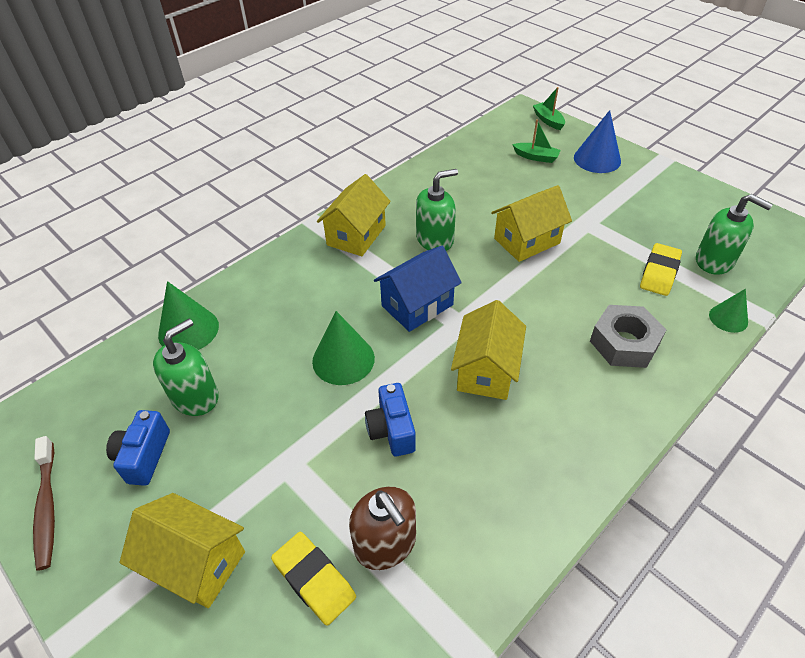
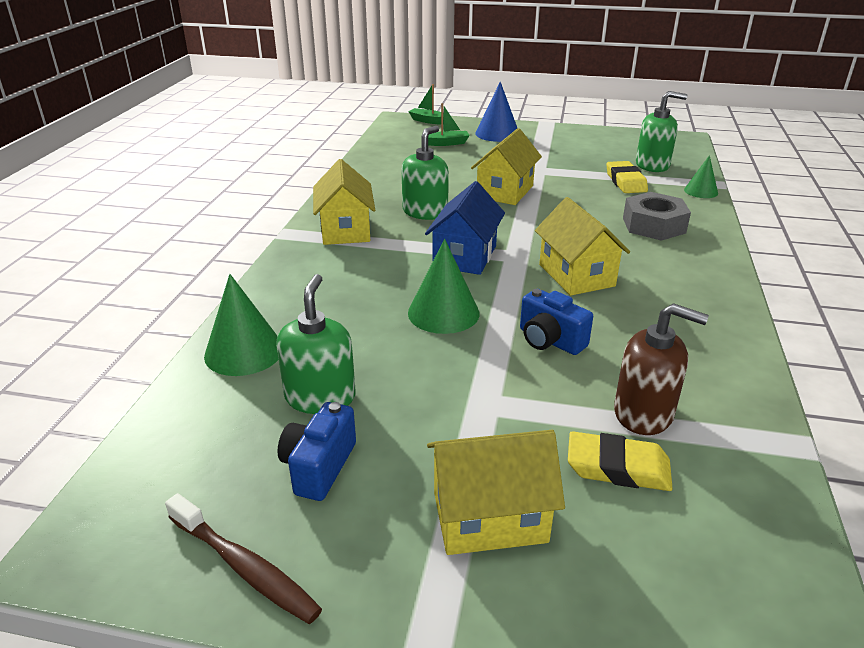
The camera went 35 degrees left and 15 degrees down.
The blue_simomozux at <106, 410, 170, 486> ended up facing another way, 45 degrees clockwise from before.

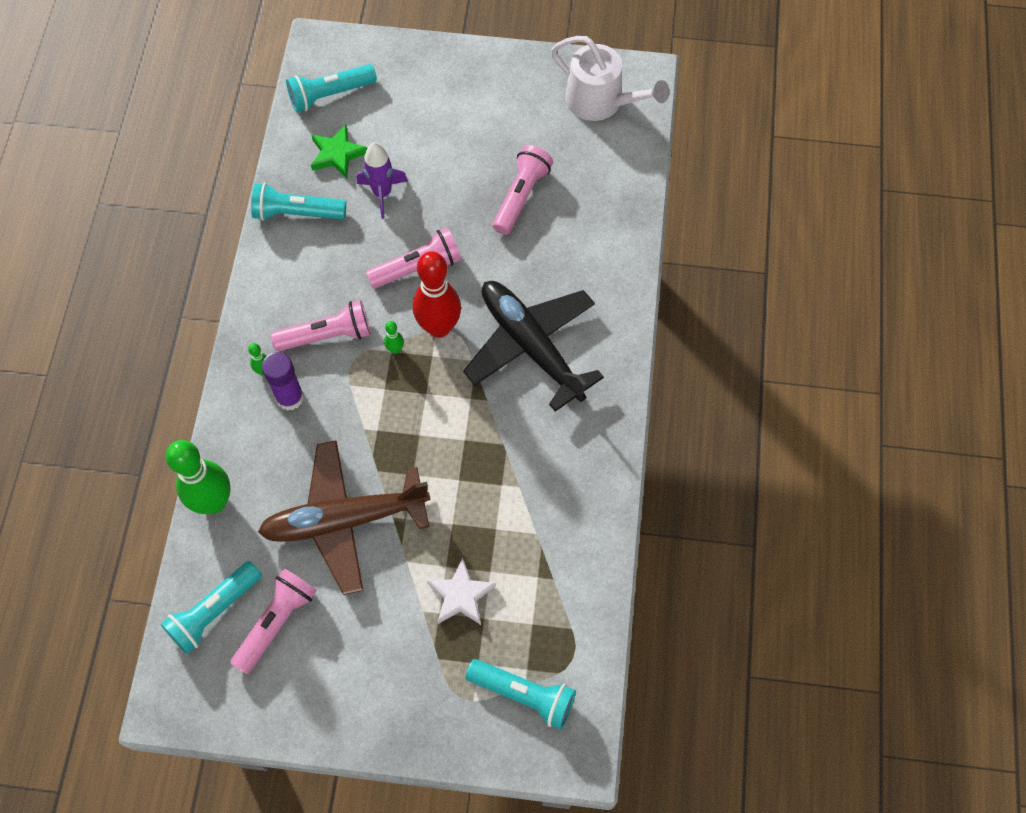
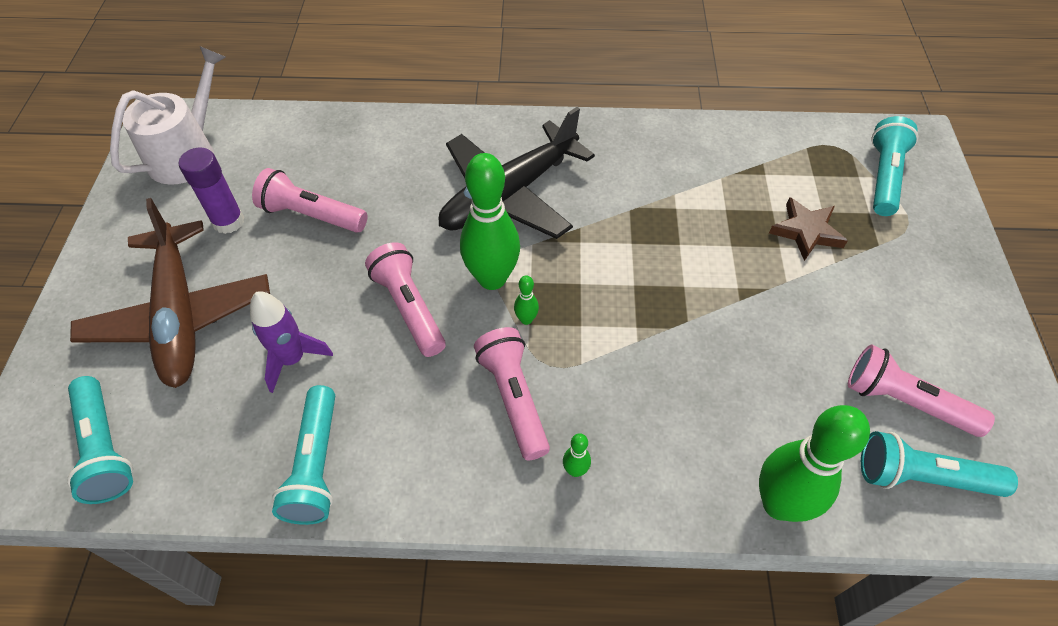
The camera went 95 degrees left and 10 degrees down.
The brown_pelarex ended up elsewhere, having gone from <258, 440, 431, 595> to <70, 198, 270, 388>.
The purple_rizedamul ended up elsewhere, having gone from <262, 352, 304, 411> to <179, 147, 244, 234>.
What was the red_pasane at <413, 251, 461, 338> turned into the green_pasane at <460, 153, 520, 290>.
What was the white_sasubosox at <427, 558, 496, 625> turned into the brown_sasubosox at <769, 197, 848, 261>.
The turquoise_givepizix at <160, 561, 262, 654> ended up facing another way, 150 degrees clockwise from before.
The second view lost the green_sasubosox at <311, 124, 368, 178>.

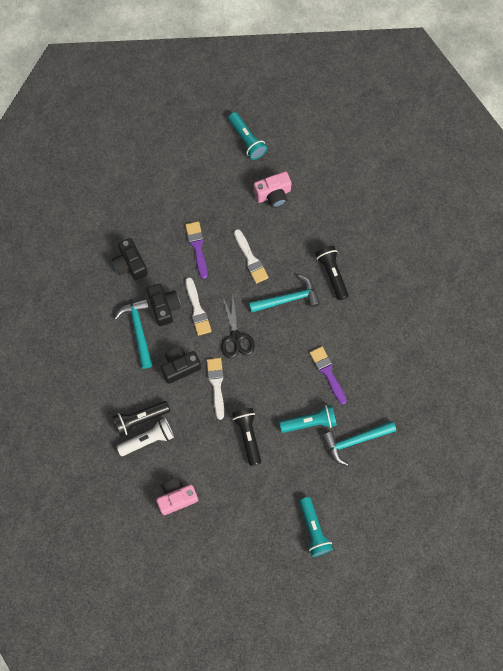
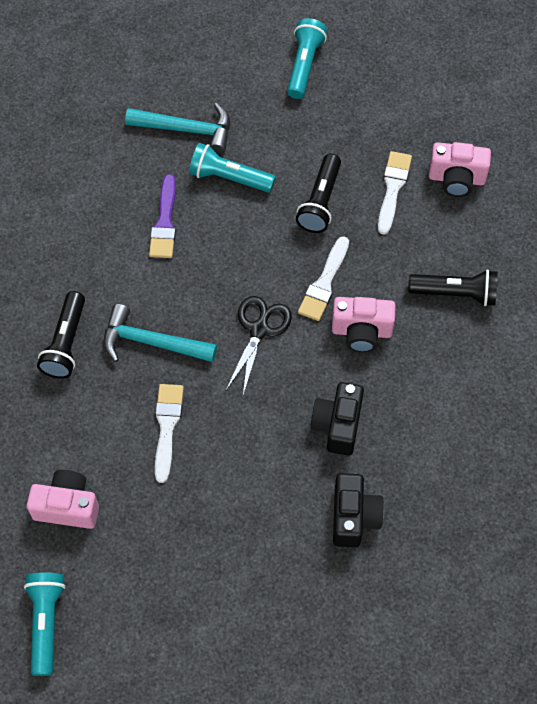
The camera went 150 degrees left and 10 degrees down.
What was the black_simomozux at <161, 346, 201, 384> turned into the pink_simomozux at <332, 297, 396, 352>.
The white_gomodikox ended up elsewhere, having gone from <185, 277, 212, 336> to <378, 151, 412, 235>.
The second view lost the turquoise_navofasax at <114, 298, 153, 369>.
The second view lost the white_givepizix at <117, 418, 174, 456>.
The second view lost the purple_gomodikox at <185, 221, 207, 279>.

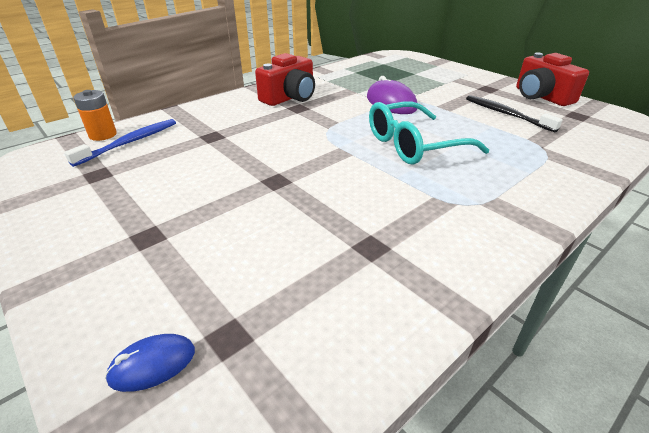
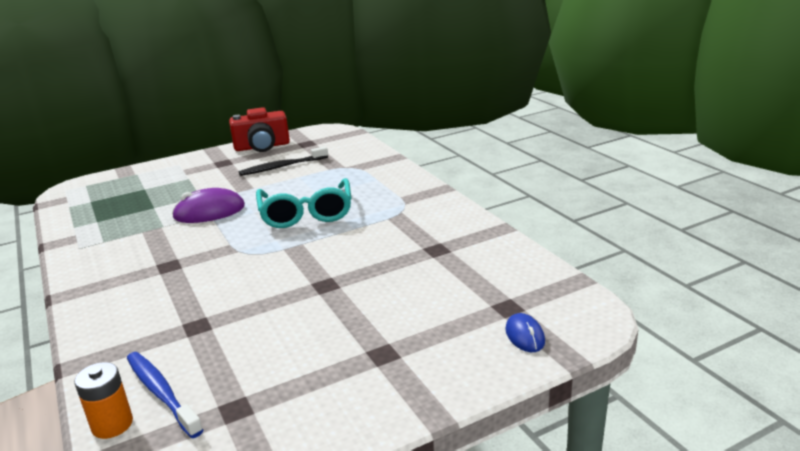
The camera went 75 degrees left and 10 degrees down.
The second view lost the red_simomozux at <255, 53, 315, 106>.

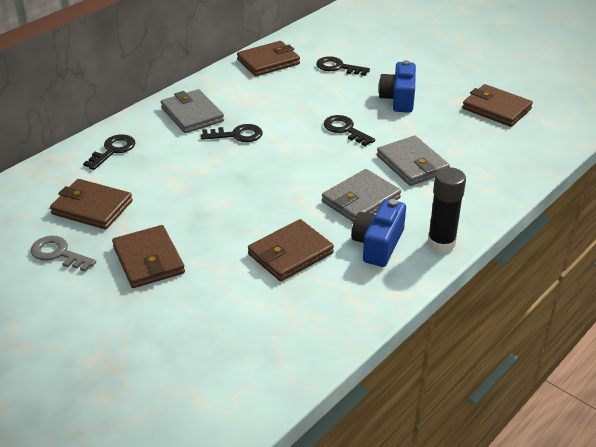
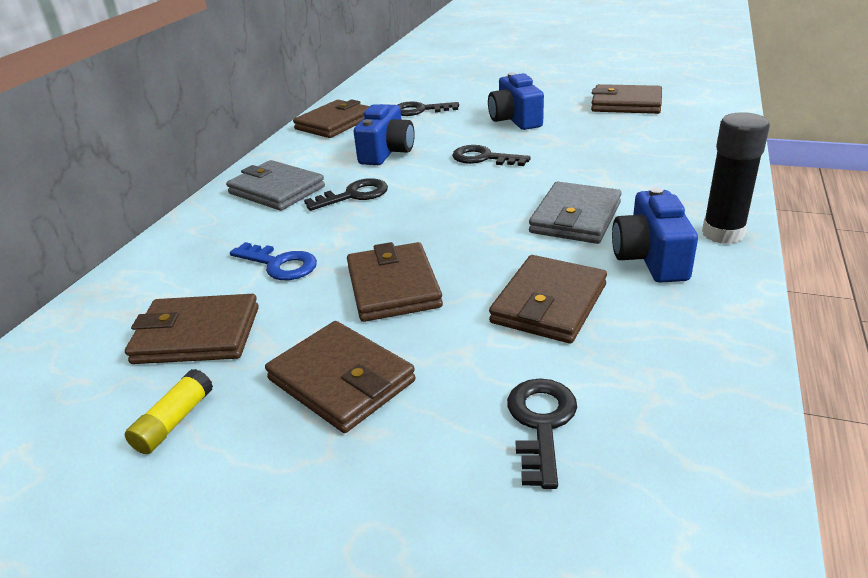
The camera went 20 degrees left and 5 degrees down.
Where the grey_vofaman stood at <31, 236, 96, 272>, the yellow_rizedamul came to stand at <125, 369, 213, 454>.
The second view gained the blue_vofaman at <230, 242, 317, 280>.
The second view gained the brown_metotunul at <347, 242, 443, 322>.
The second view gained the blue_simomozux at <353, 104, 415, 165>.
The black_vofaman ended up elsewhere, having gone from <83, 134, 135, 170> to <507, 378, 577, 489>.
The second view lost the grey_metotunul at <377, 136, 450, 186>.

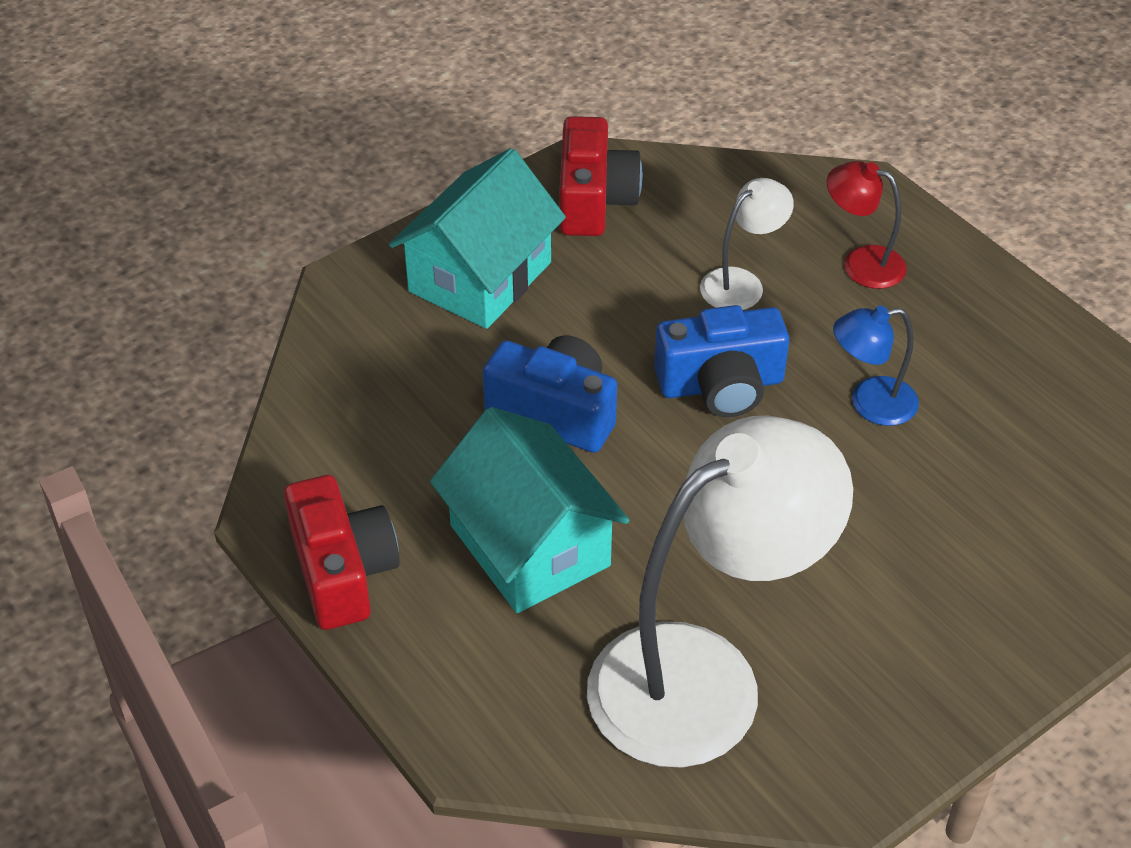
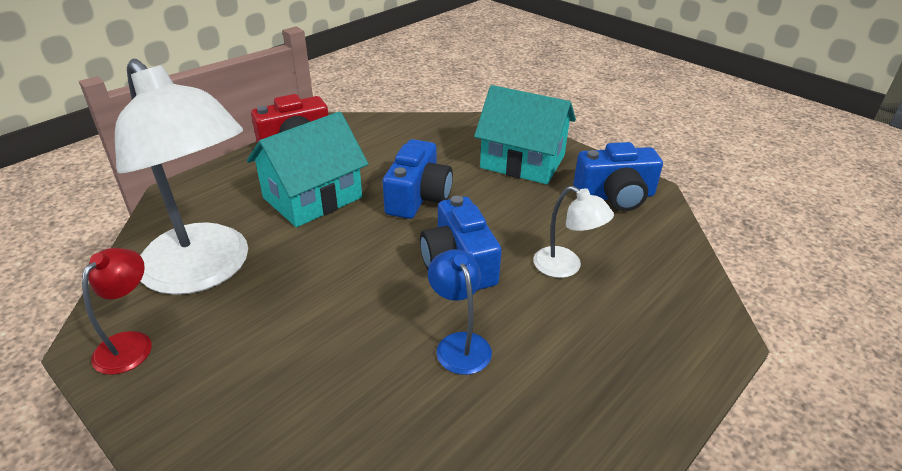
The camera went 80 degrees right and 10 degrees down.
The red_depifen ended up elsewhere, having gone from <827, 161, 907, 289> to <82, 248, 152, 375>.
What was the red_simomozux at <559, 116, 642, 236> turned into the blue_simomozux at <573, 142, 663, 211>.

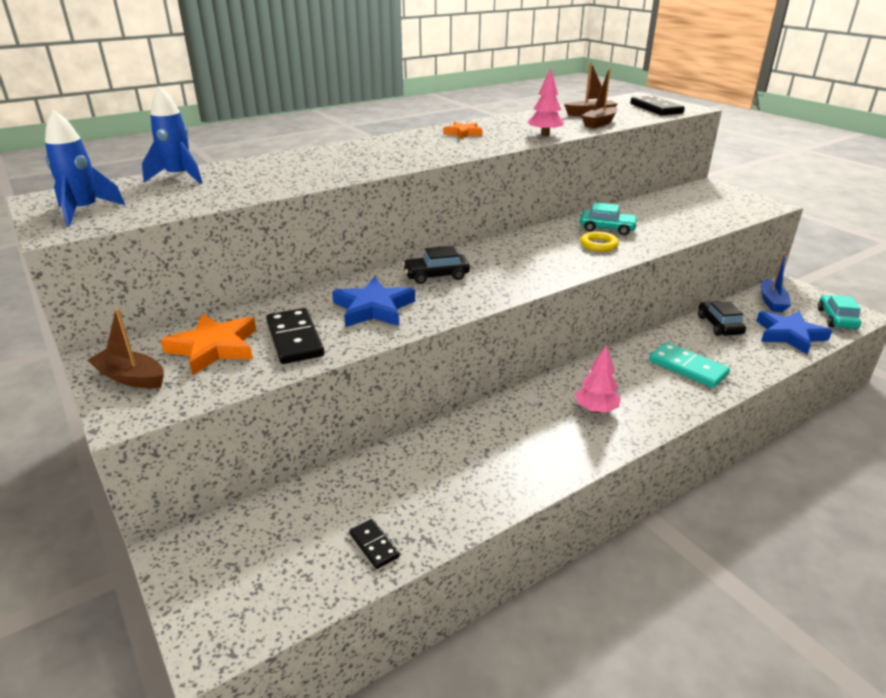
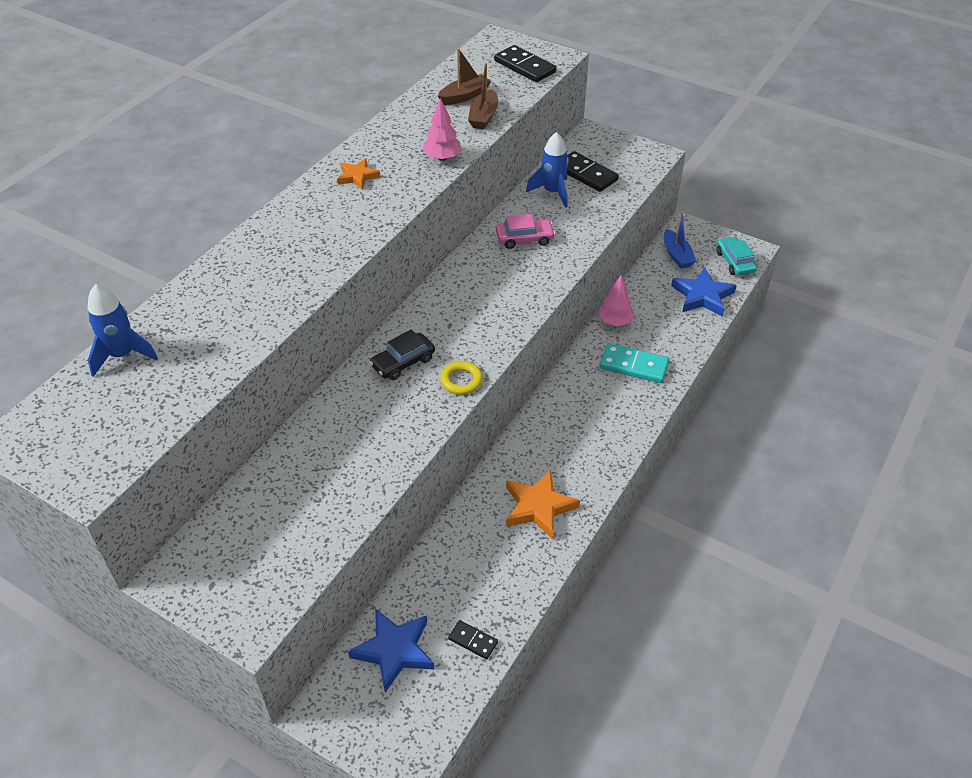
The camera went 25 degrees left and 15 degrees up.
The blue_sasubosox ended up elsewhere, having gone from <332, 276, 415, 327> to <348, 608, 434, 693>.
The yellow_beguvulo ended up elsewhere, having gone from <580, 231, 619, 252> to <440, 361, 483, 395>.
What was the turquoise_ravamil at <580, 202, 638, 235> turned into the pink_ravamil at <496, 214, 555, 249>.
The orange_sasubosox ended up elsewhere, having gone from <161, 314, 256, 375> to <506, 470, 580, 540>.
The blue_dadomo ended up elsewhere, having gone from <45, 110, 125, 226> to <526, 132, 569, 208>.
The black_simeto ended up elsewhere, having gone from <266, 308, 325, 364> to <567, 151, 619, 192>.
The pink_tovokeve ended up elsewhere, having gone from <575, 344, 621, 413> to <598, 274, 635, 326>.
The second view lost the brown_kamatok at <87, 308, 164, 389>.
The second view lost the black_ravamil at <698, 301, 746, 336>.

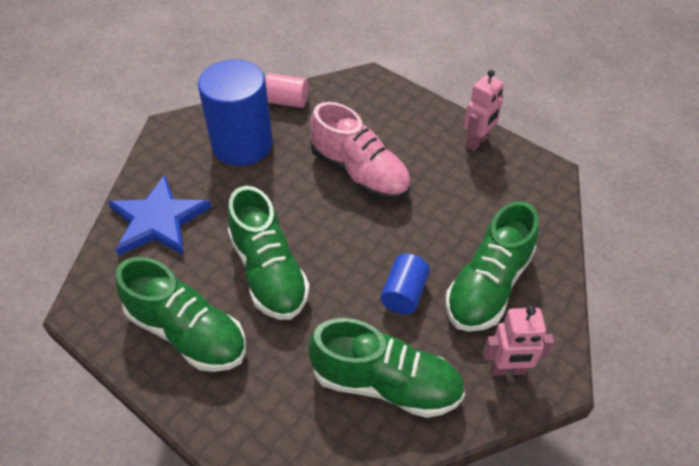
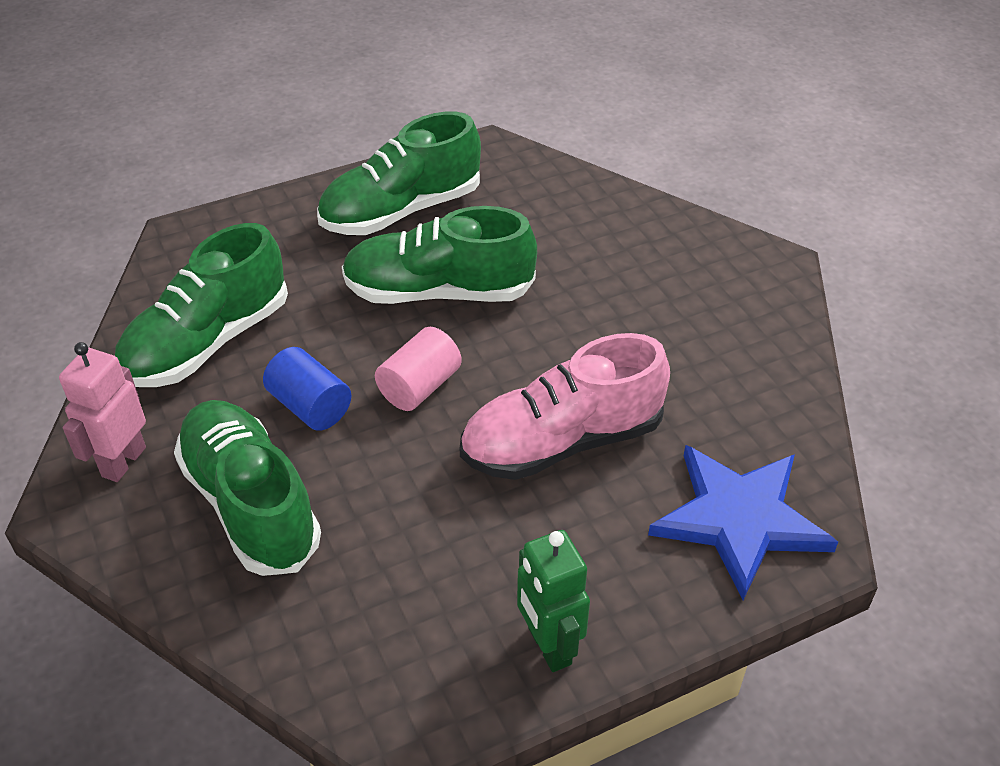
The camera went 115 degrees right and 5 degrees down.
The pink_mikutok ended up elsewhere, having gone from <265, 73, 308, 108> to <375, 327, 462, 411>.
What was the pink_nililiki at <464, 70, 504, 151> turned into the green_nililiki at <517, 530, 590, 672>.
The blue_sasubosox ended up elsewhere, having gone from <108, 175, 211, 256> to <648, 445, 838, 600>.
The second view lost the blue_mikutok at <198, 60, 273, 166>.

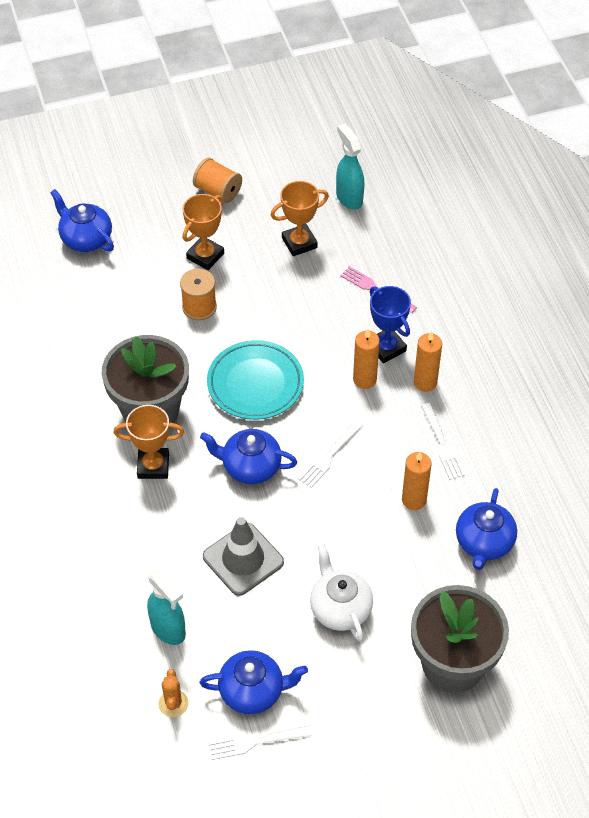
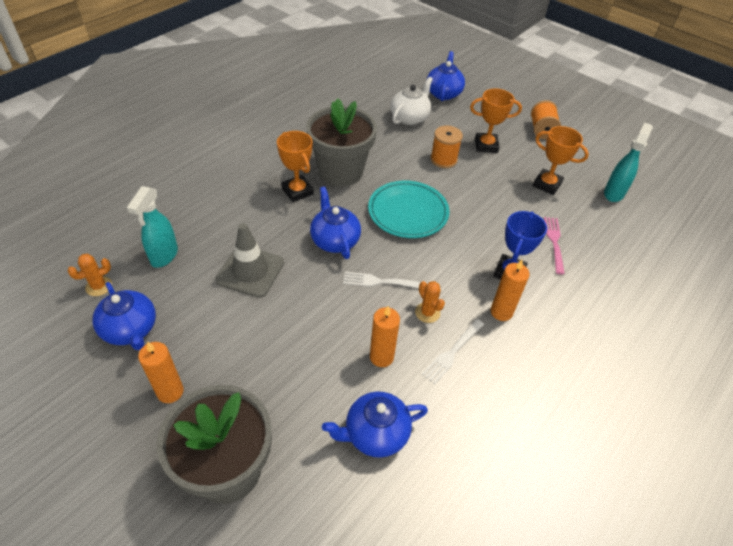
The camera went 55 degrees right and 5 degrees down.
The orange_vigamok ended up elsewhere, having gone from <353, 329, 380, 389> to <138, 341, 184, 403>.
The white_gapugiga ended up elsewhere, having gone from <310, 544, 373, 641> to <390, 77, 433, 125>.
The second view gained the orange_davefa at <415, 281, 445, 323>.
The second view lost the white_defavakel at <208, 725, 312, 760>.

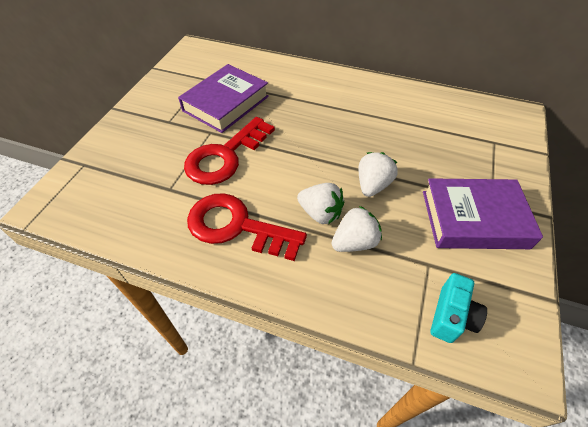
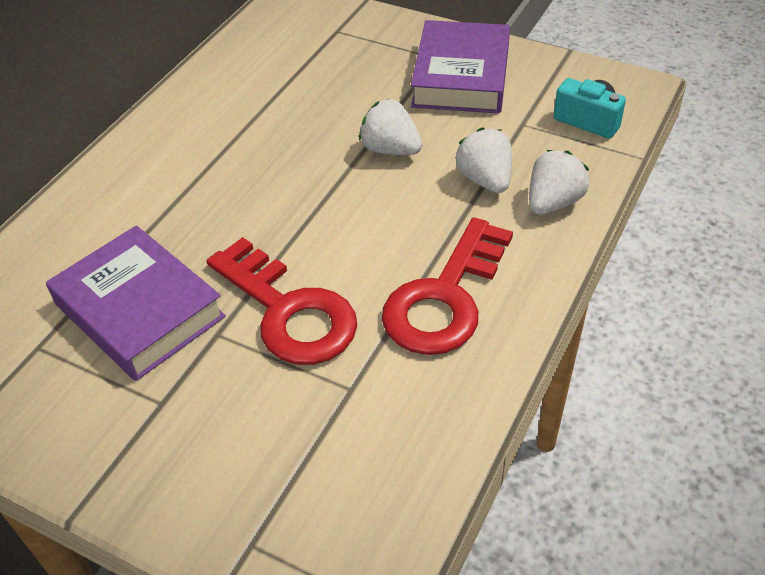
The camera went 80 degrees left and 5 degrees down.
The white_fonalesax ended up elsewhere, having gone from <297, 183, 344, 224> to <529, 150, 589, 215>.

